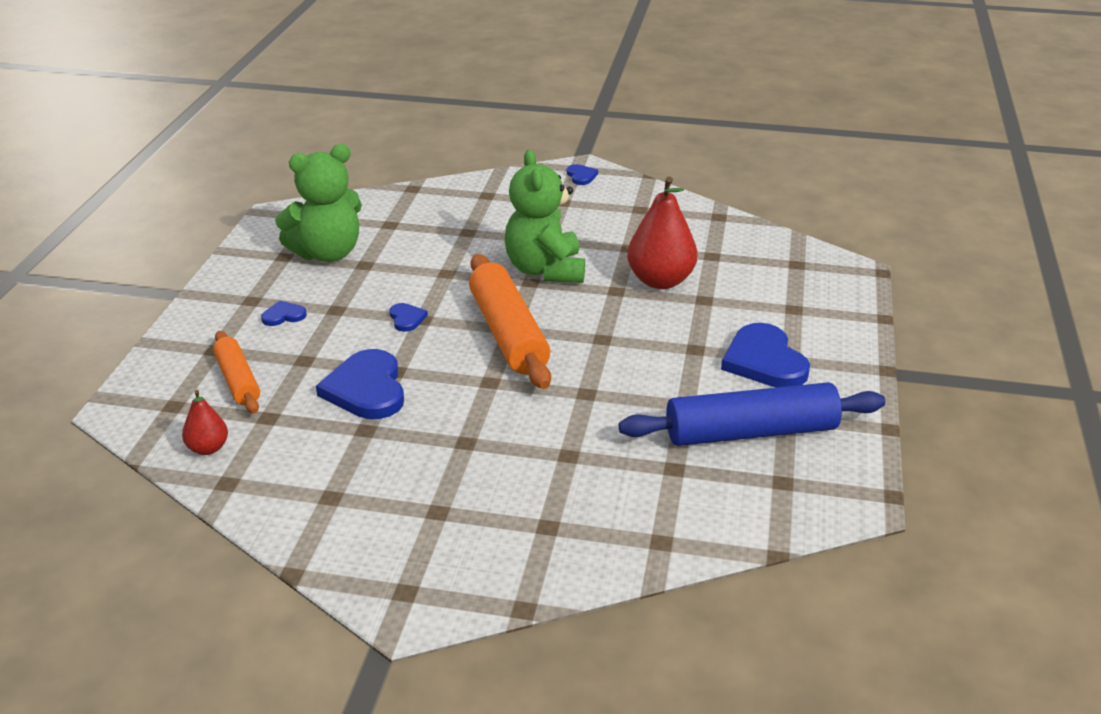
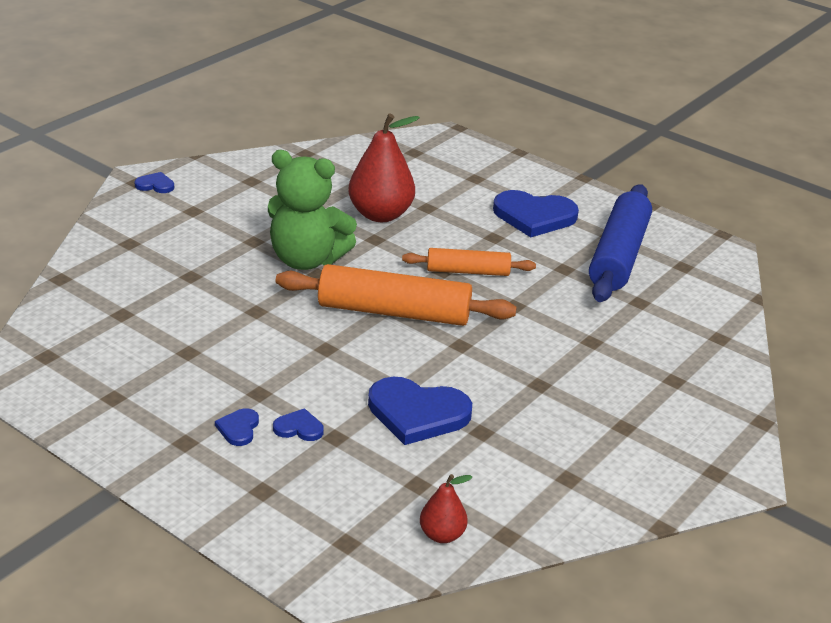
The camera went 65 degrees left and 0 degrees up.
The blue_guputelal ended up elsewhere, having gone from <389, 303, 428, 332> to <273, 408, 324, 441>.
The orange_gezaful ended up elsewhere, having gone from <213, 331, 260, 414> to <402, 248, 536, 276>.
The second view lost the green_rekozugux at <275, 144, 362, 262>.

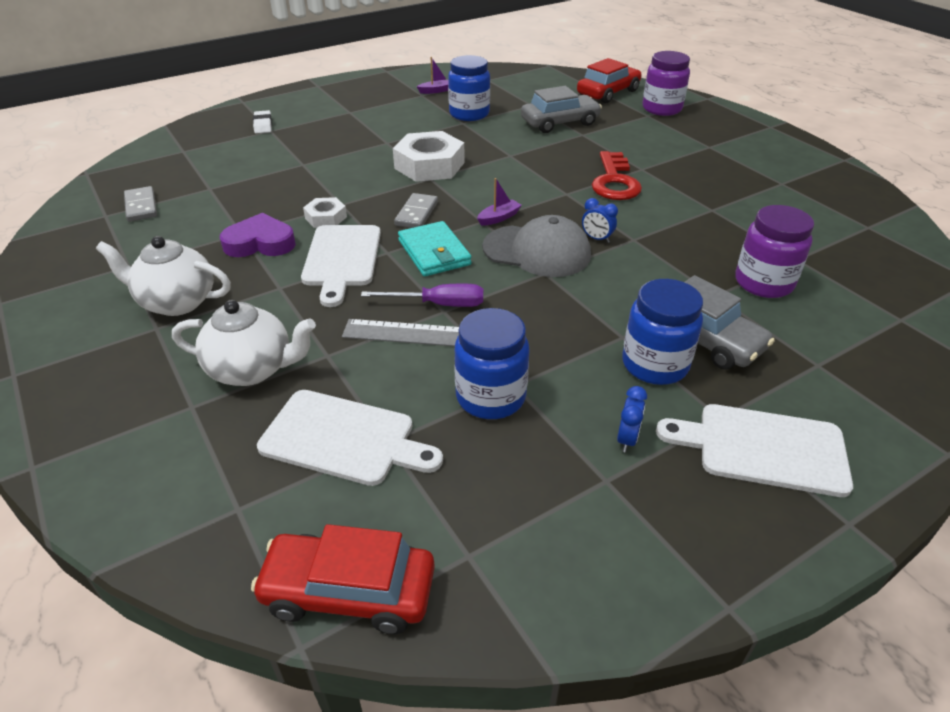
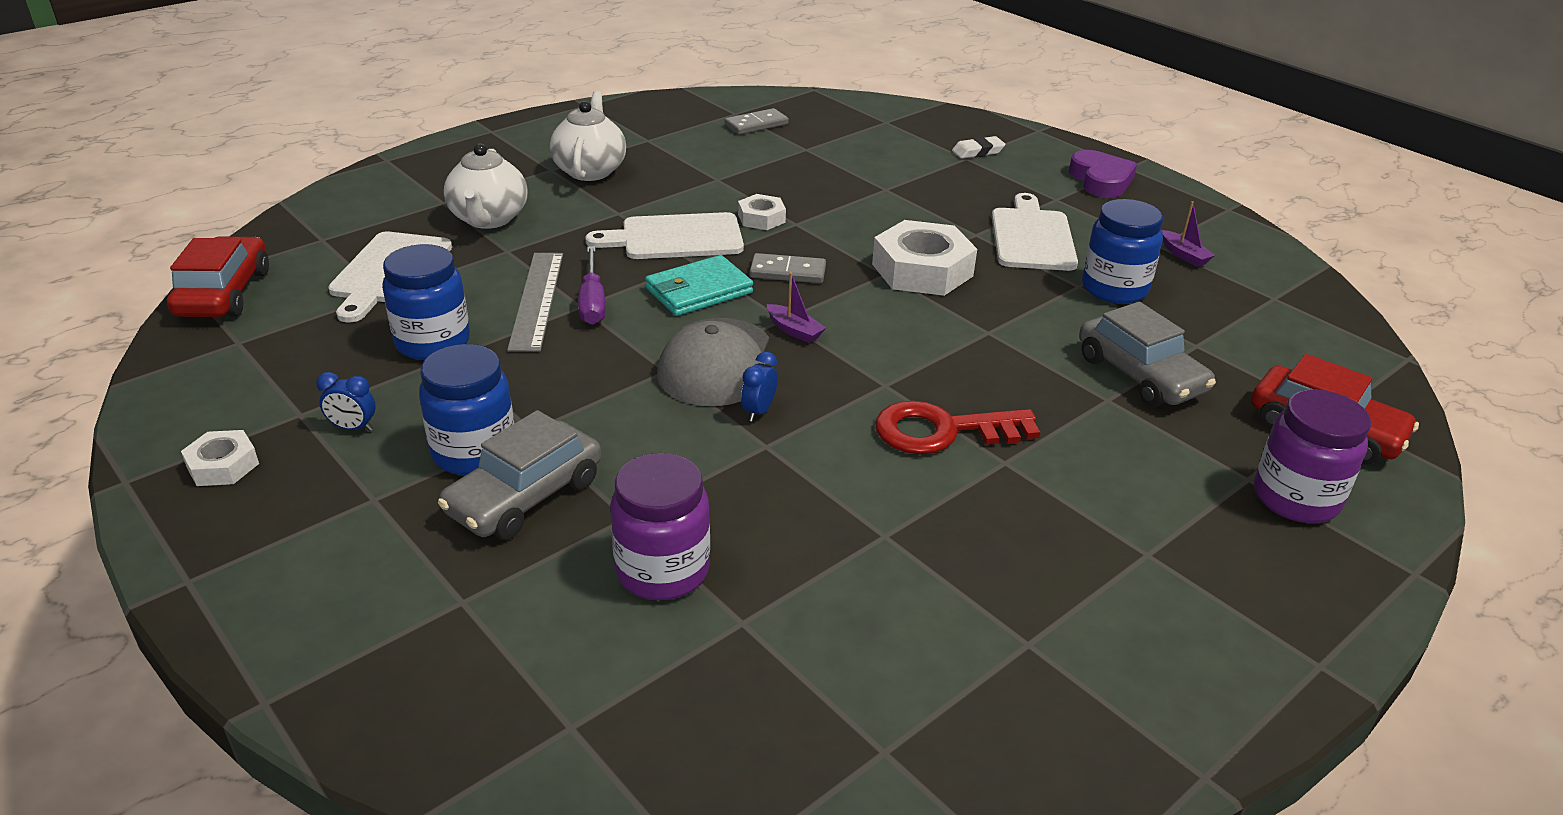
The camera went 80 degrees right and 5 degrees down.
The second view gained the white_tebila at <181, 430, 259, 486>.
The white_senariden ended up elsewhere, having gone from <656, 404, 853, 497> to <992, 193, 1078, 271>.
The purple_guputelal ended up elsewhere, having gone from <220, 213, 296, 257> to <1069, 150, 1137, 198>.

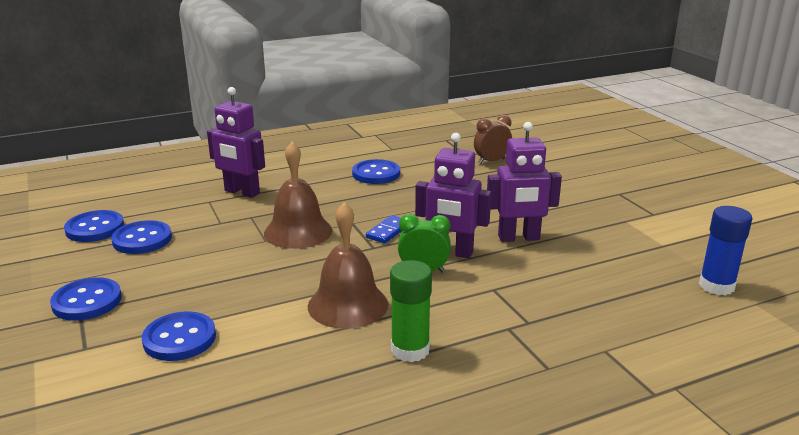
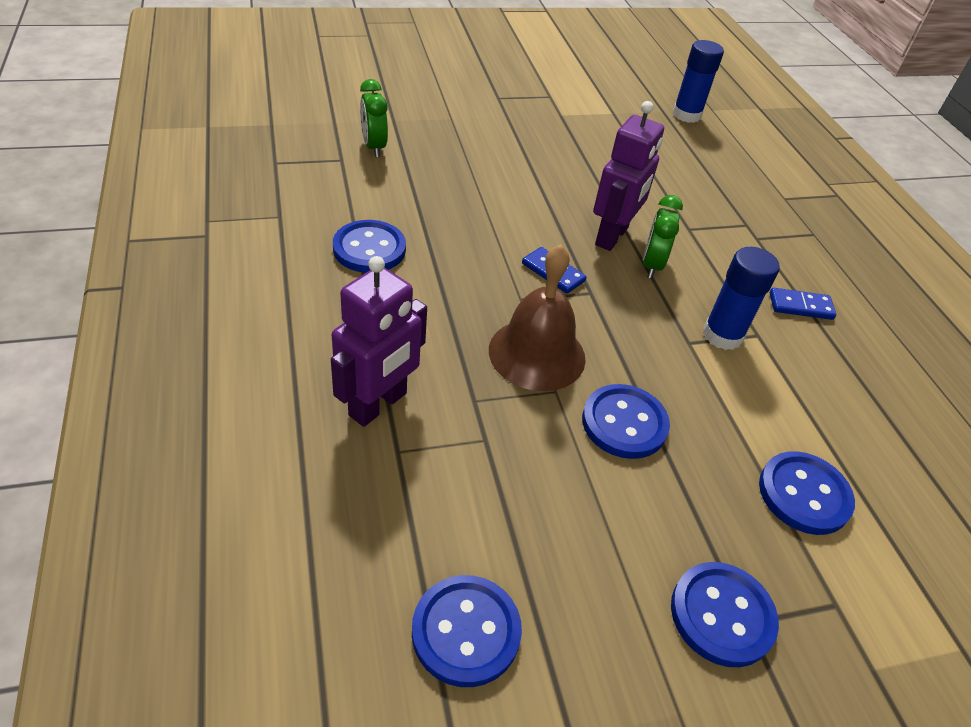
The camera went 85 degrees left and 20 degrees up.
What was the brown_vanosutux at <474, 115, 512, 164> turned into the green_vanosutux at <360, 79, 388, 157>.
The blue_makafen ended up elsewhere, having gone from <111, 220, 172, 254> to <582, 384, 670, 459>.
Where the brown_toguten stood at <308, 202, 388, 329>, the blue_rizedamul came to stand at <703, 247, 780, 350>.
Where the green_rizedamul stood at <390, 260, 432, 362>, the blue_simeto came to stand at <770, 288, 836, 320>.
The second view lost the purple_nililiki at <487, 122, 562, 242>.

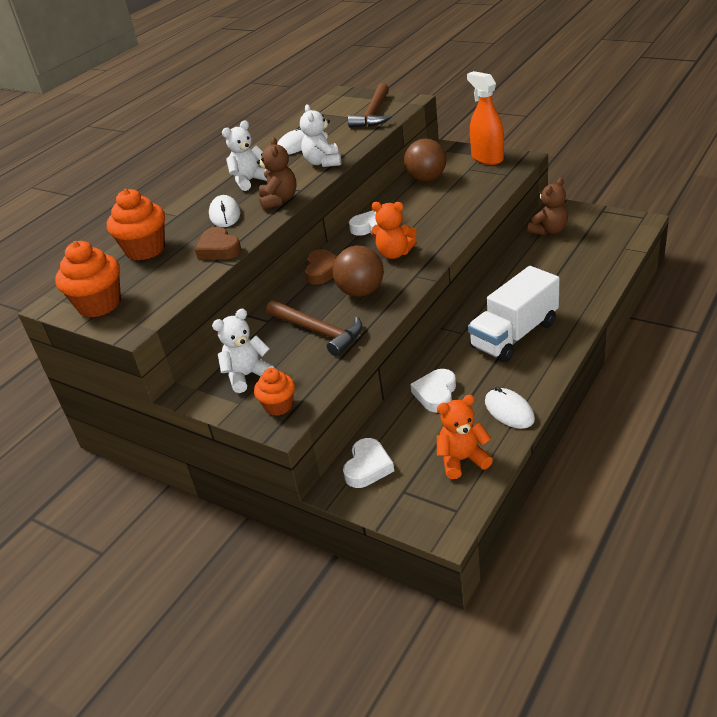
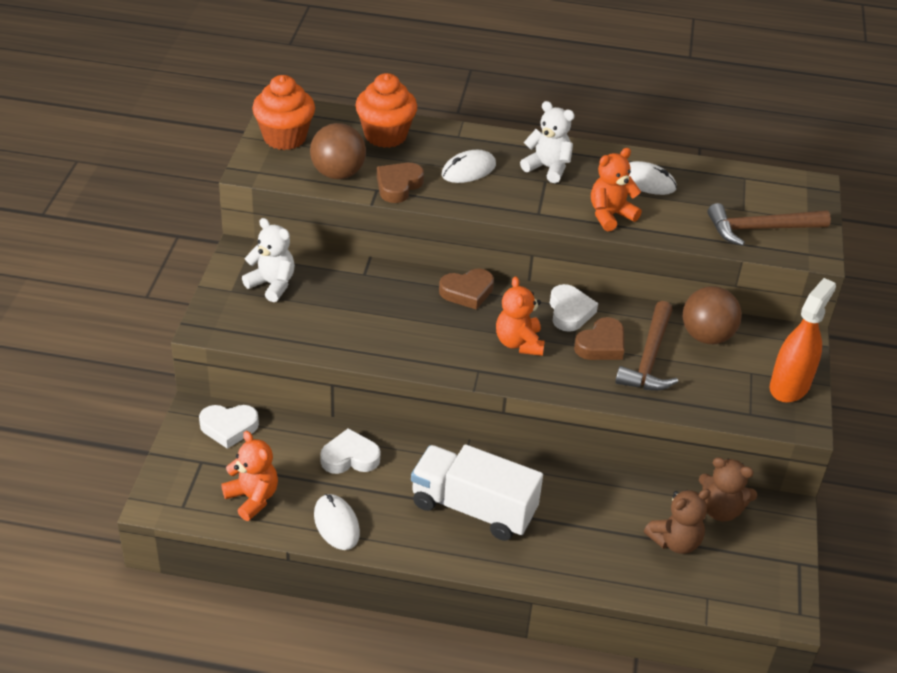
The camera went 60 degrees right and 5 degrees up.
The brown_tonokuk ended up elsewhere, having gone from <333, 246, 384, 297> to <310, 123, 366, 179>.
The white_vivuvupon at <485, 387, 535, 429> ended up facing another way, 60 degrees counterclockwise from before.
The second view gained the brown_guputelal at <574, 317, 624, 360>.
What was the white_rekozugux at <300, 104, 341, 167> turned into the orange_rekozugux at <591, 148, 642, 232>.
The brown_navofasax ended up elsewhere, having gone from <266, 300, 363, 356> to <615, 301, 678, 391>.
The brown_rekozugux ended up elsewhere, having gone from <257, 137, 297, 210> to <644, 489, 711, 554>.
The second view lost the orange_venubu at <254, 368, 295, 416>.

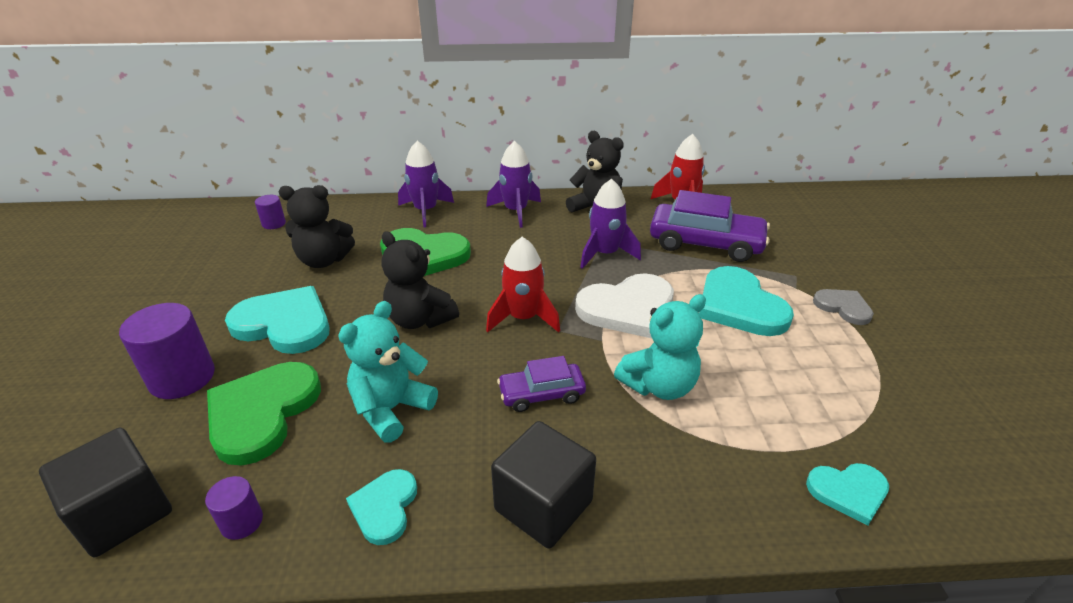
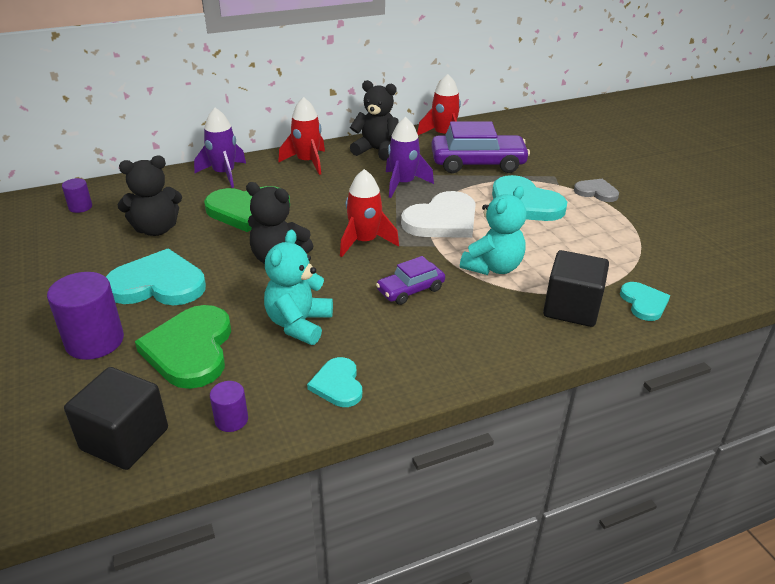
The camera went 20 degrees left and 0 degrees up.
What was the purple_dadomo at <486, 141, 541, 228> turned into the red_dadomo at <278, 97, 325, 175>.
The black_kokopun ended up elsewhere, having gone from <491, 421, 596, 549> to <543, 250, 609, 327>.
The turquoise_guputelal at <806, 463, 889, 525> ended up facing another way, 75 degrees counterclockwise from before.

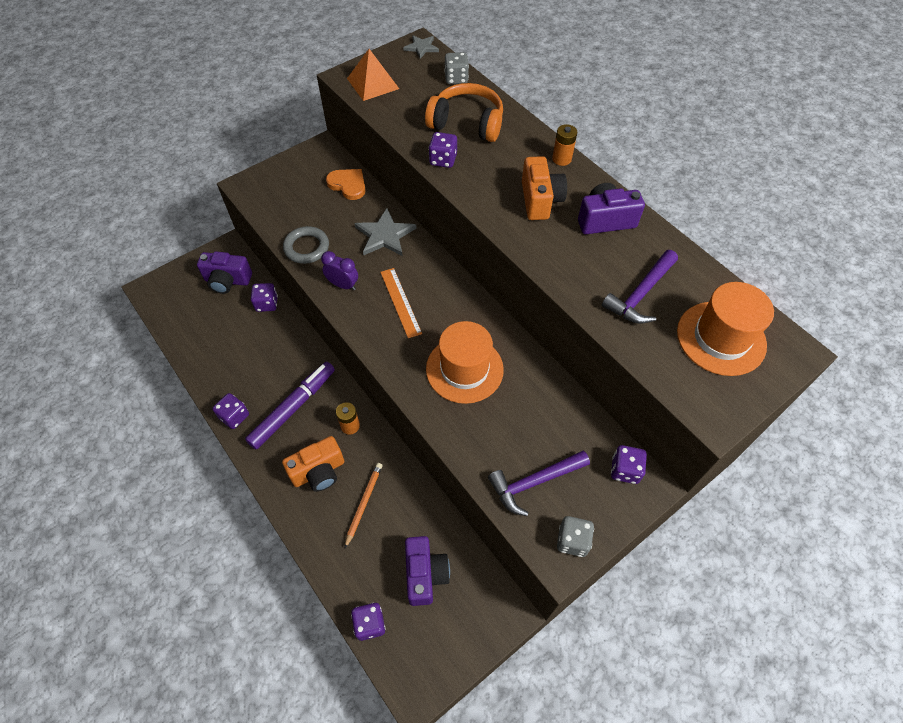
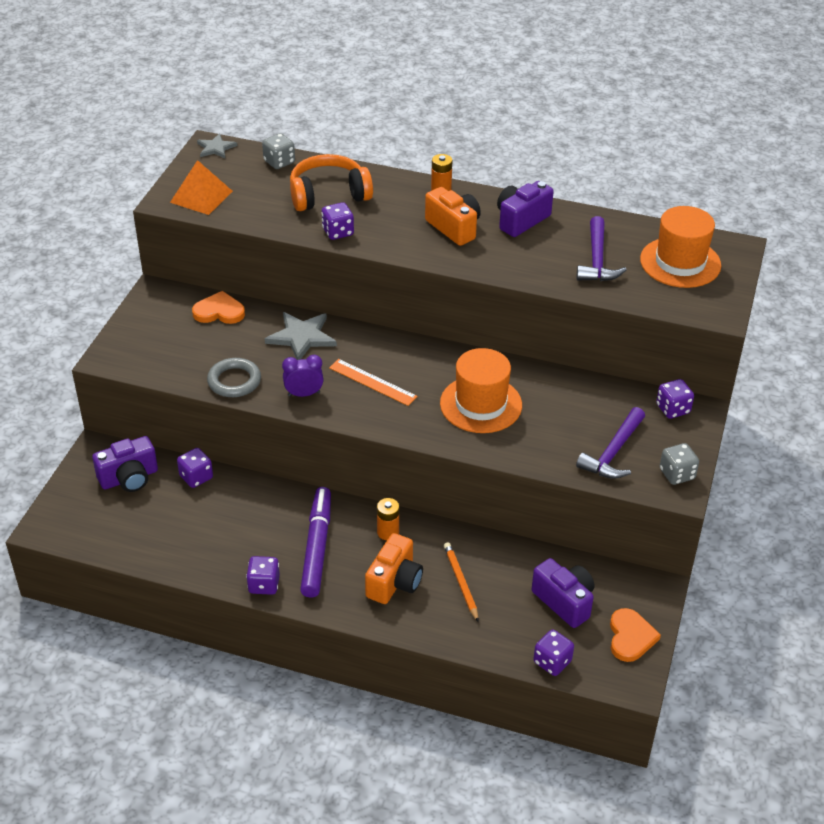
The camera went 35 degrees left and 15 degrees down.
The second view gained the orange_guputelal at <610, 608, 661, 662>.

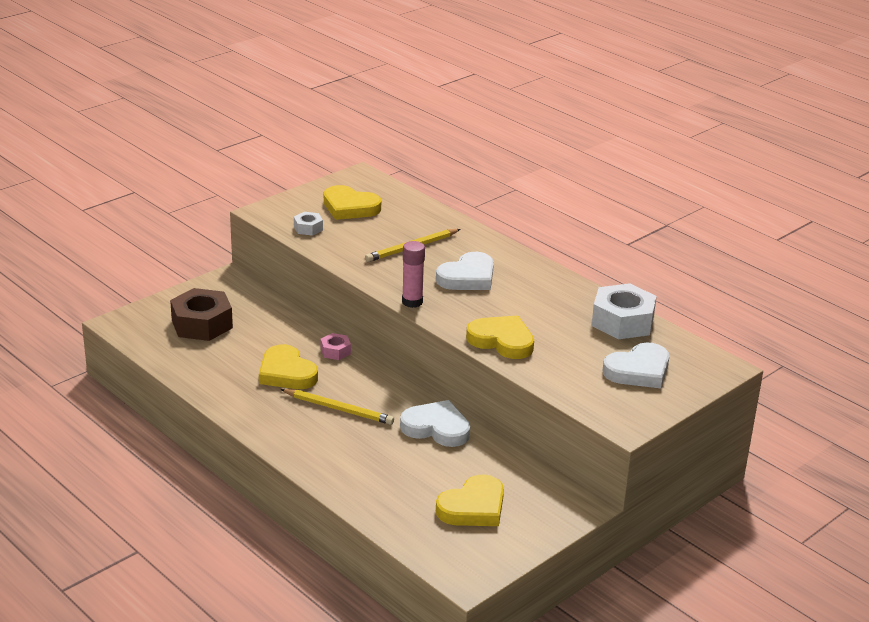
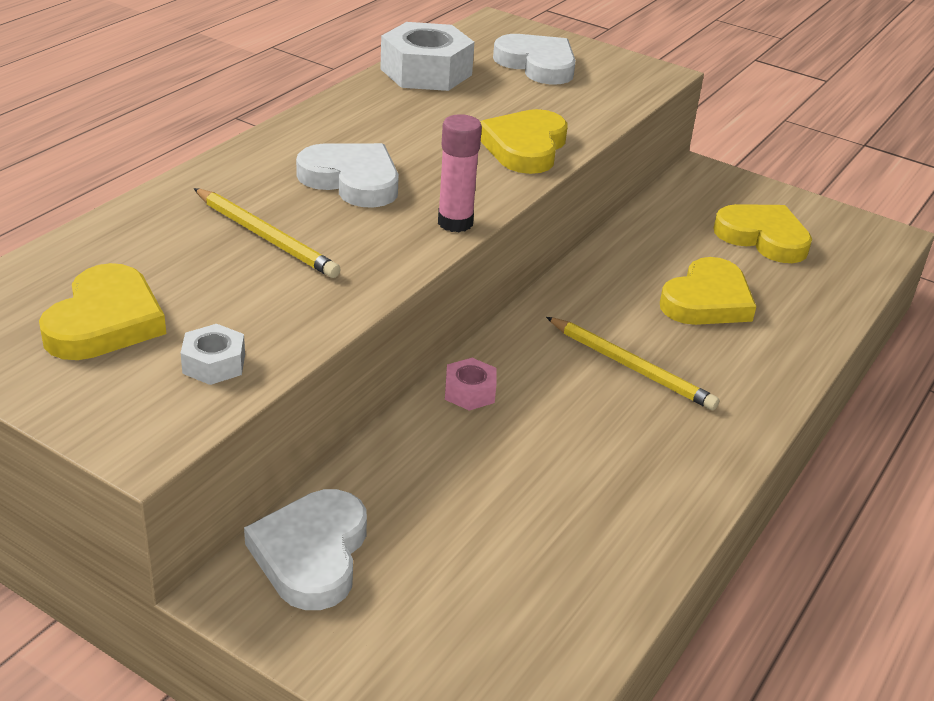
The camera went 105 degrees left and 5 degrees up.
The white_guputelal ended up elsewhere, having gone from <400, 400, 470, 447> to <244, 489, 367, 610>.
The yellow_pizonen at <280, 389, 394, 425> ended up facing another way, 120 degrees clockwise from before.
The yellow_guputelal ended up elsewhere, having gone from <259, 344, 318, 389> to <660, 257, 756, 325>.
The second view lost the brown_tebila at <170, 288, 233, 341>.

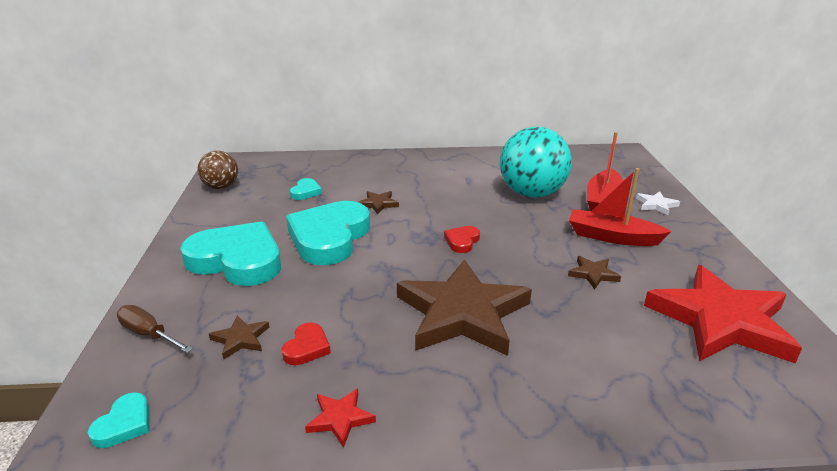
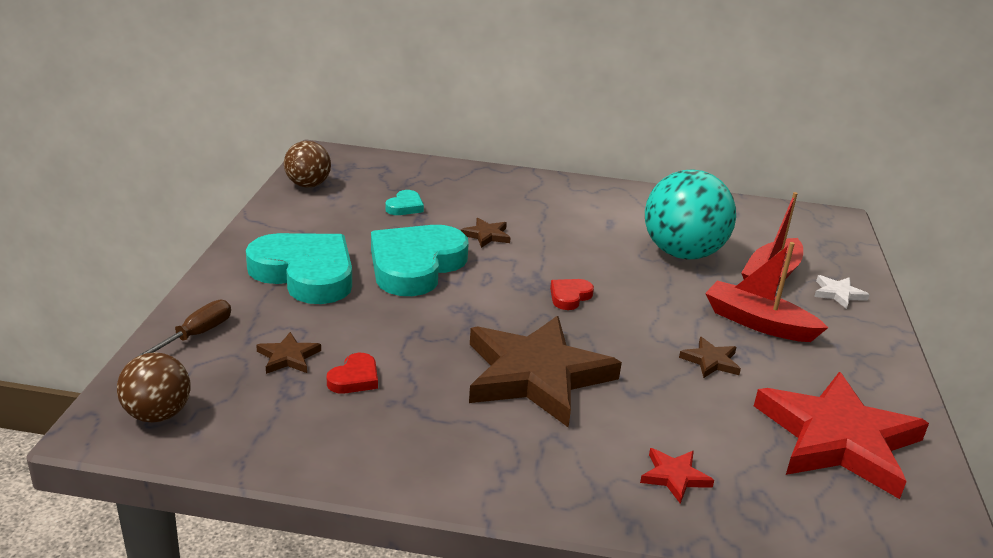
The camera went 10 degrees right and 0 degrees up.
Where the turquoise_guputelal stood at <88, 392, 149, 448>, the brown_tonokuk came to stand at <117, 352, 191, 422>.
The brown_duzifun at <117, 305, 193, 353> ended up facing another way, 75 degrees clockwise from before.
The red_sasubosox ended up elsewhere, having gone from <305, 388, 376, 448> to <640, 448, 714, 504>.

